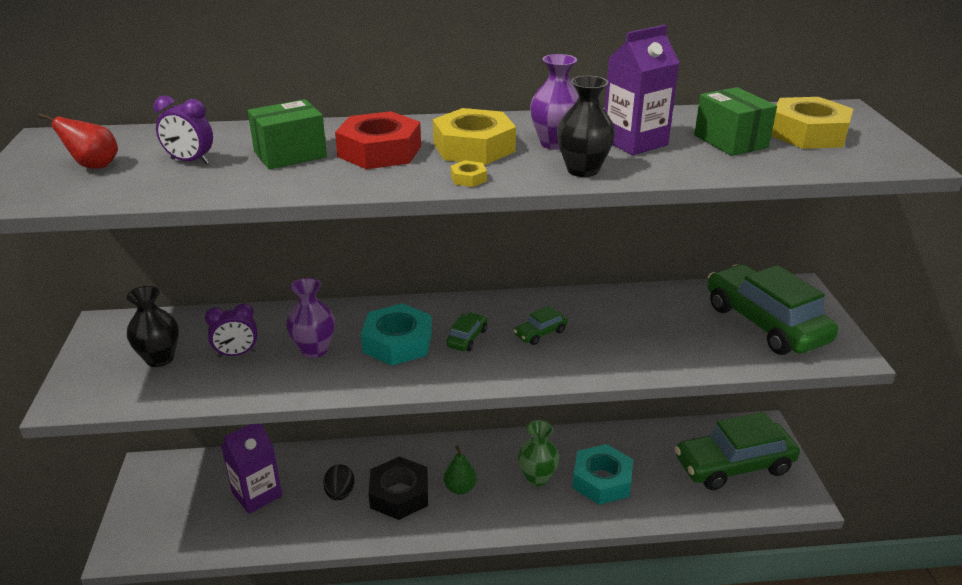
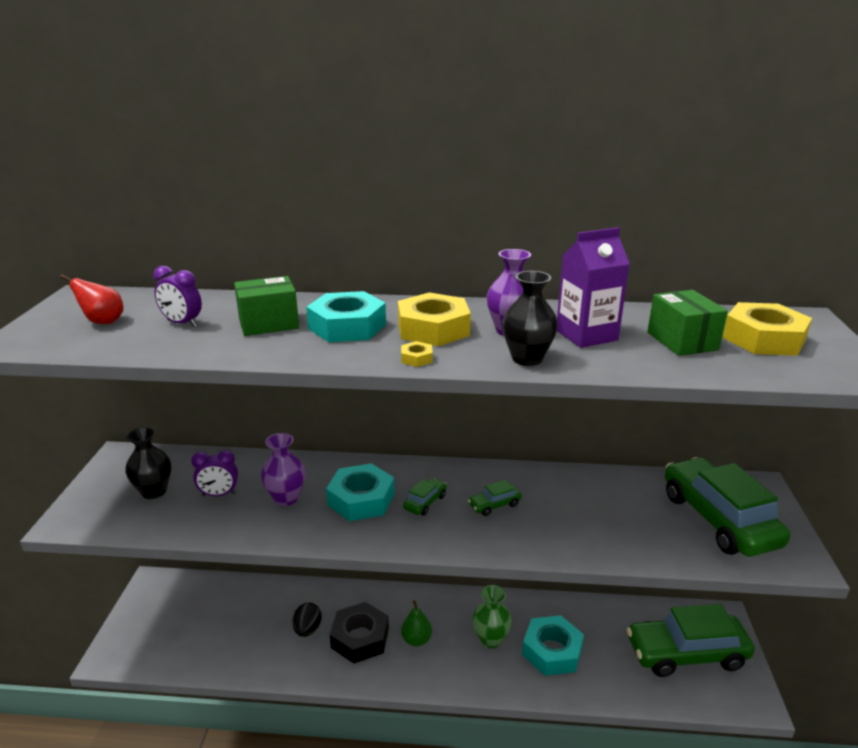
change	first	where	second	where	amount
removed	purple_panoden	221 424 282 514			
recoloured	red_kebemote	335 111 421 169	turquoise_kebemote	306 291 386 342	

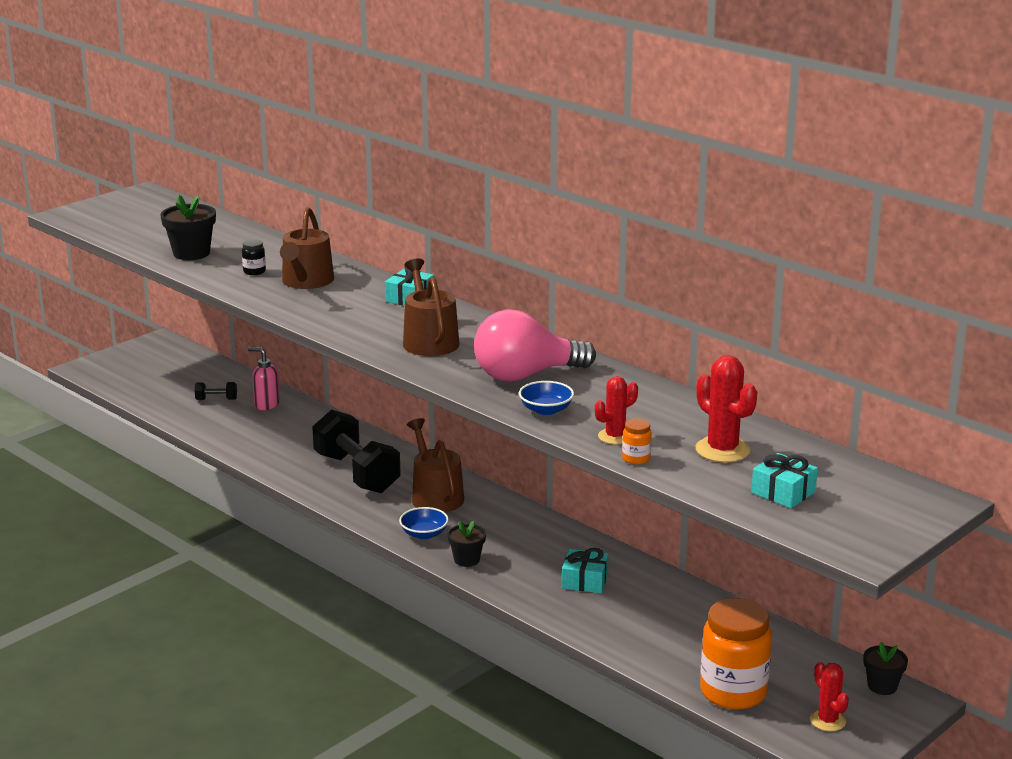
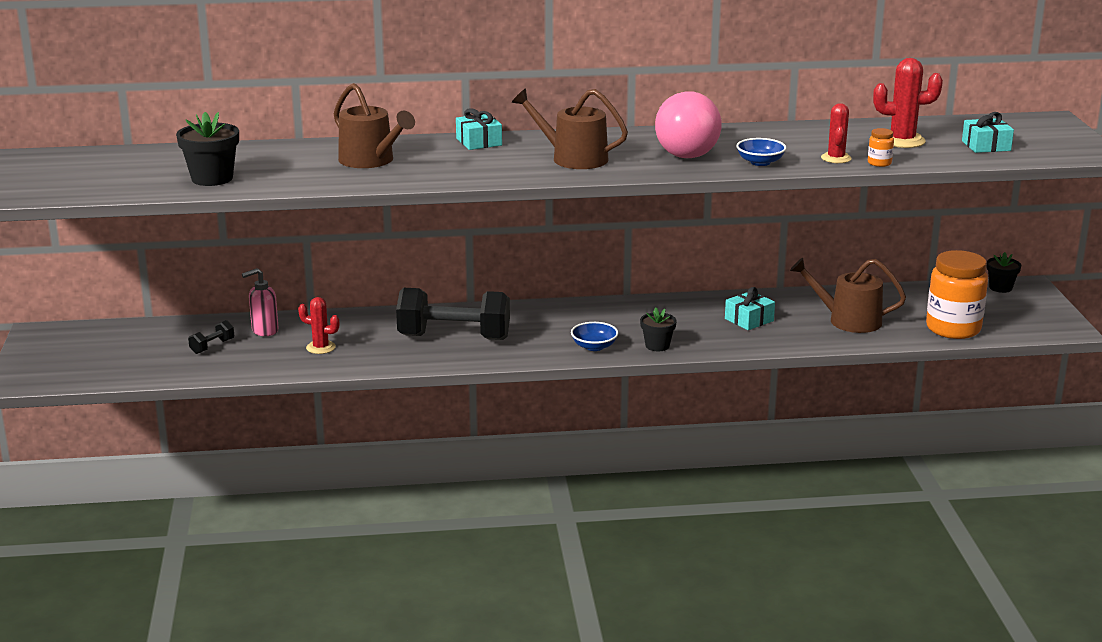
change	first	where	second	where	amount
removed	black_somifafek	242 239 266 275			
moved	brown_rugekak	407 418 464 512		790 258 906 333	
moved	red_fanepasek	810 662 849 731		298 297 339 354	

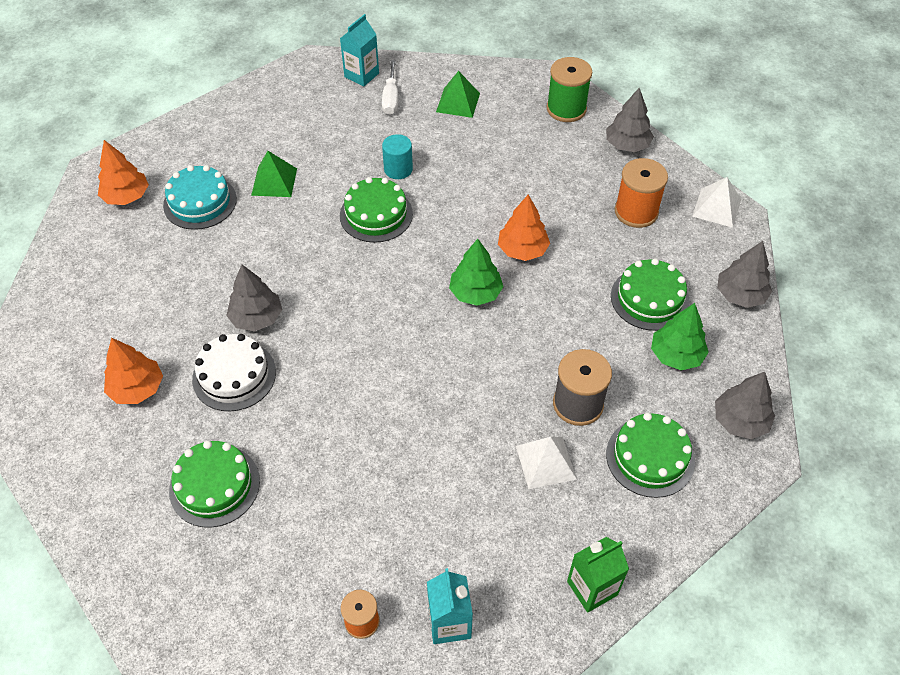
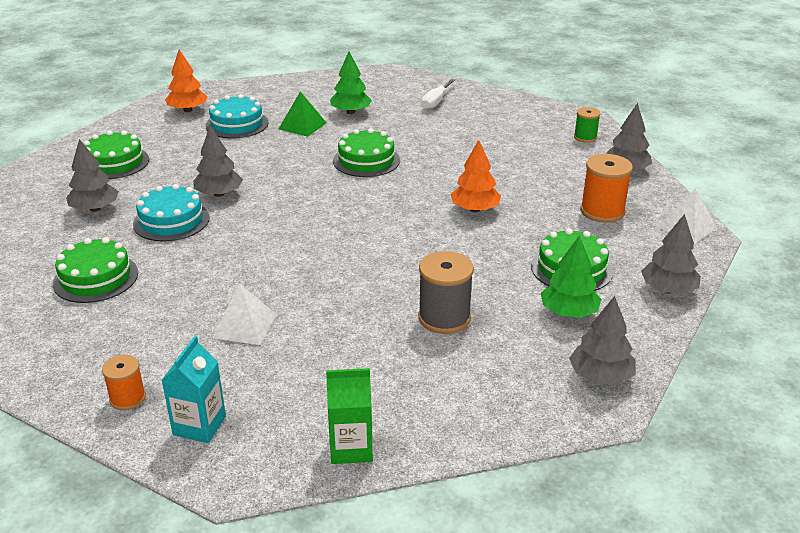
change	first	where	second	where	amount
removed	turquoise_panoden	340 14 379 86			
removed	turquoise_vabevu	382 134 413 179			
removed	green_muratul	436 71 480 118			
moved	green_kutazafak	449 239 504 306		330 52 372 114	
moved	white_muratul	516 437 577 489		213 284 277 345	
moved	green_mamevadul	606 413 695 498		83 130 149 179	
recoloured	orange_kutazafak	104 338 163 404	grey_kutazafak	66 139 119 212	
recoloured	white_mamevadul	192 334 276 411	turquoise_mamevadul	133 184 210 242	
resized	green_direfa	547 57 592 122		574 107 601 142	x0.60

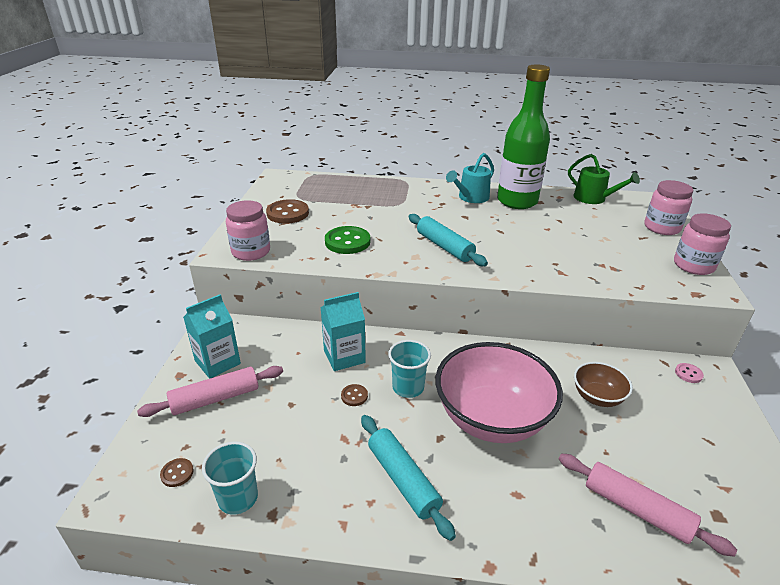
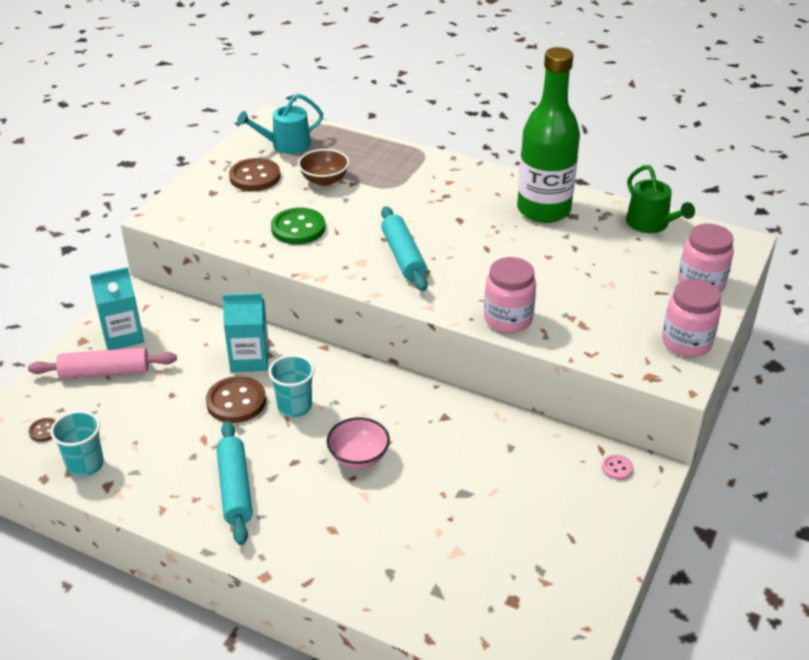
change	first	where	second	where	amount
removed	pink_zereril	559 454 737 557			
moved	pink_somifafek	226 200 270 261		484 257 536 333	
moved	turquoise_rugekak	446 153 494 203		237 94 323 154	
moved	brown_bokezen	574 362 633 407		298 149 349 186	
resized	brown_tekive	341 384 368 406		206 376 266 423	x2.07
resized	pink_bokezen	435 342 563 443		327 417 390 469	x0.48

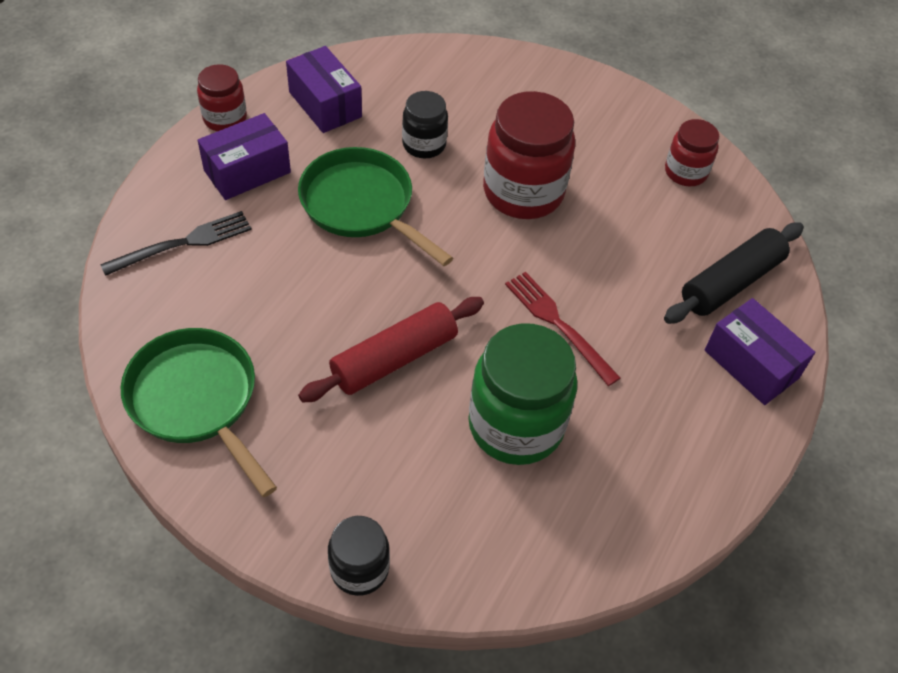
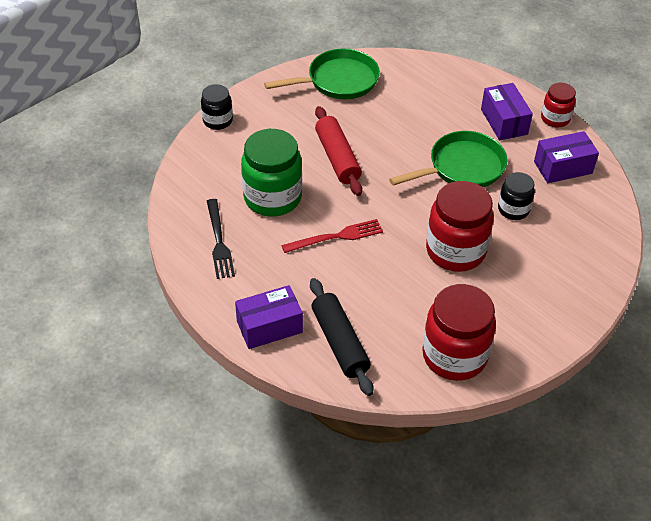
change	first	where	second	where	amount
moved	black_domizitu	100 211 252 276		207 199 235 279	
resized	red_somifafek	665 119 719 186		422 284 496 381	x1.81

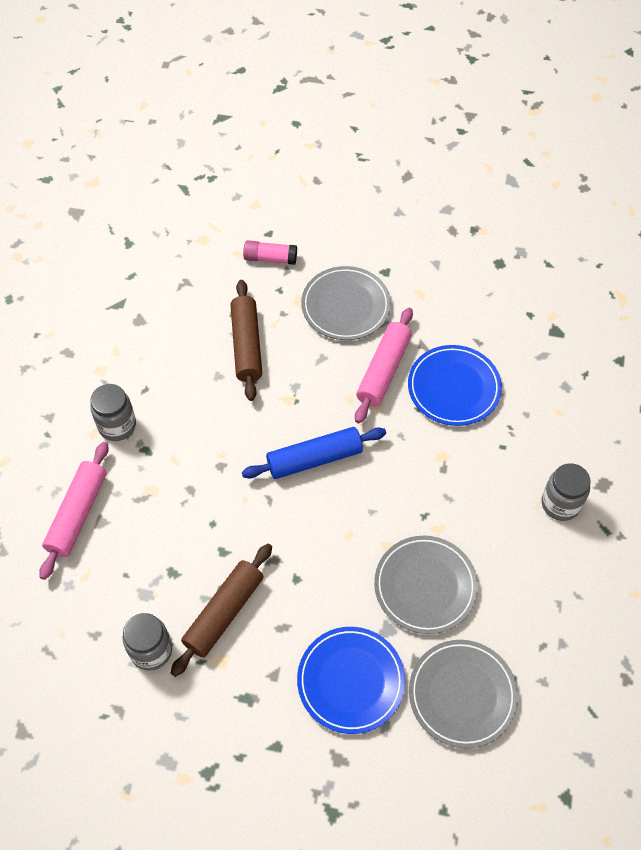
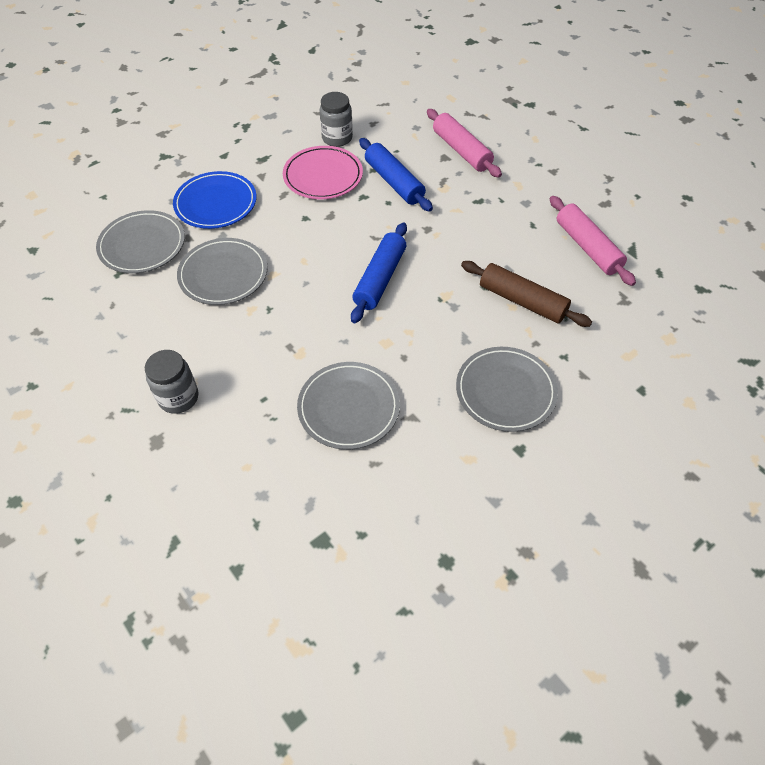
change	first	where	second	where	amount
removed	grey_somifafek	90 384 136 441			
removed	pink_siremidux	243 240 297 265			
added			blue_zereril	359 138 433 212	
moved	pink_zereril	355 308 413 423		550 196 636 286	
replaced	brown_zereril	171 544 272 677	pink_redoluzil	283 146 363 199	
recoloured	blue_redoluzil	408 345 502 426	grey_redoluzil	297 362 400 450	

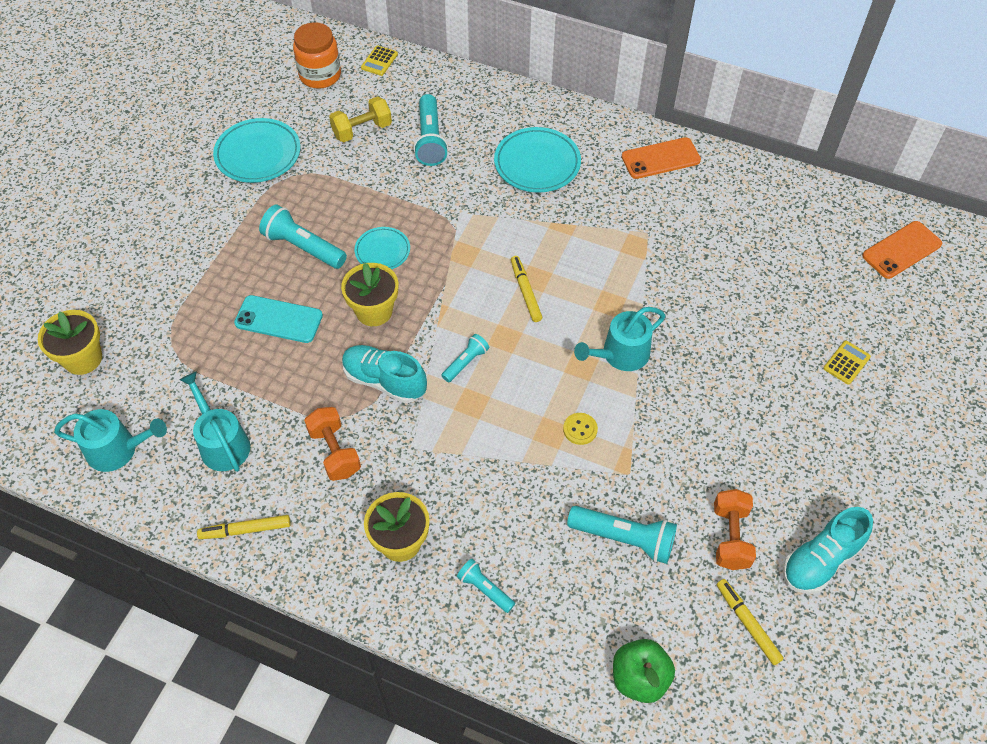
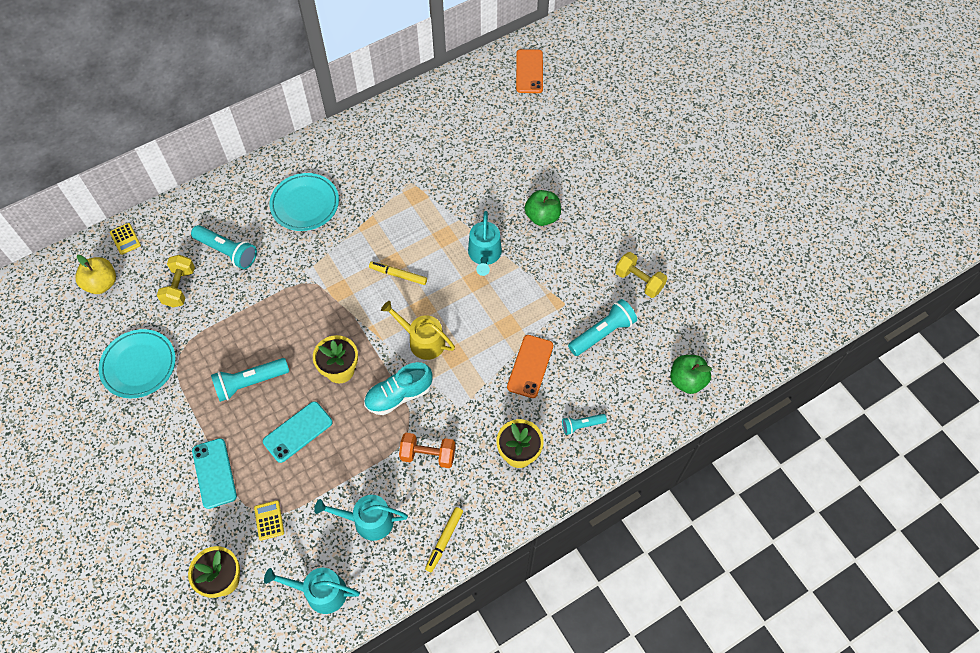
change	first	where	second	where	amount
removed	turquoise_redoluzil	354 227 410 269			
removed	yellow_tekive	563 413 598 445			
removed	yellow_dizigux	717 579 784 665			
removed	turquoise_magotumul	783 507 873 594			
added			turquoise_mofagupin	192 438 237 509	
added			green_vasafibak	525 190 561 226	
moved	orange_mofagupin	622 137 701 179		507 335 553 398	
moved	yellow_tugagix	823 340 871 385		254 500 284 540	
replaced	orange_somifafek	293 23 341 89	yellow_vasafibak	75 255 116 294	
replaced	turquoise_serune	441 334 489 382	yellow_rugekak	381 301 455 360	
recoloured	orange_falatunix	714 489 756 570	yellow_falatunix	615 252 667 298	
turned	turquoise_rugekak	54 409 167 472		264 568 360 614	120 degrees counterclockwise

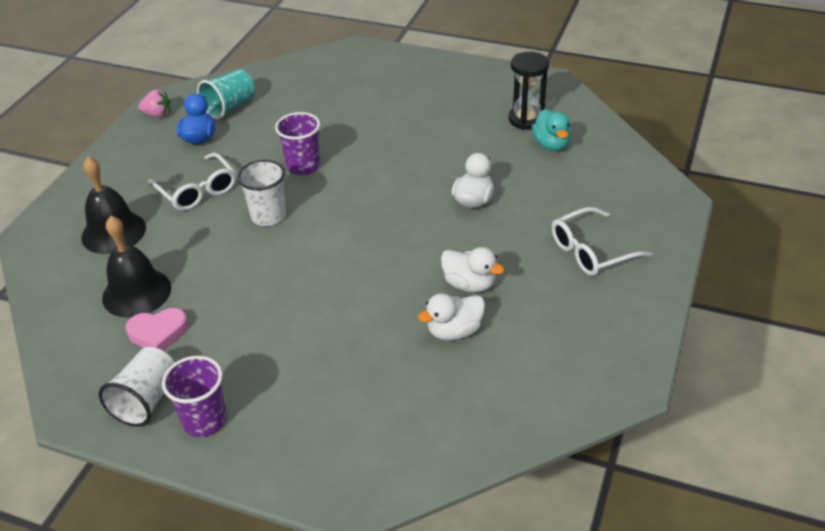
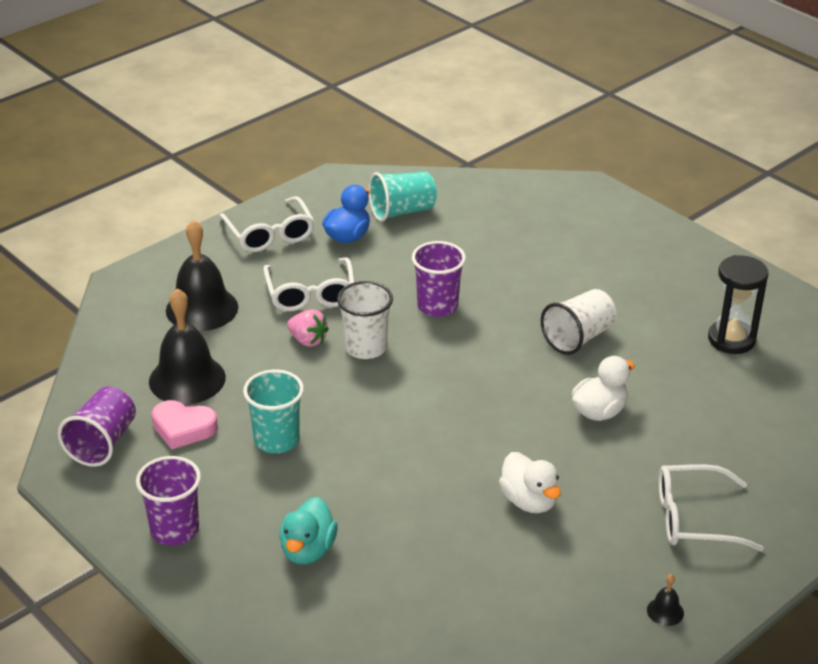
change	first	where	second	where	amount
removed	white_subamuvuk	418 293 485 341			
added			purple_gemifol	58 387 136 467	
added			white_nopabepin	219 196 315 252	
added			turquoise_gemifol	243 370 304 453	
added			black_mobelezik	647 574 684 626	
moved	white_gemifol	99 347 175 427		541 289 617 355	
moved	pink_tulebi	138 90 171 118		287 309 329 347	
moved	turquoise_subamuvuk	532 109 572 151		279 497 338 564	

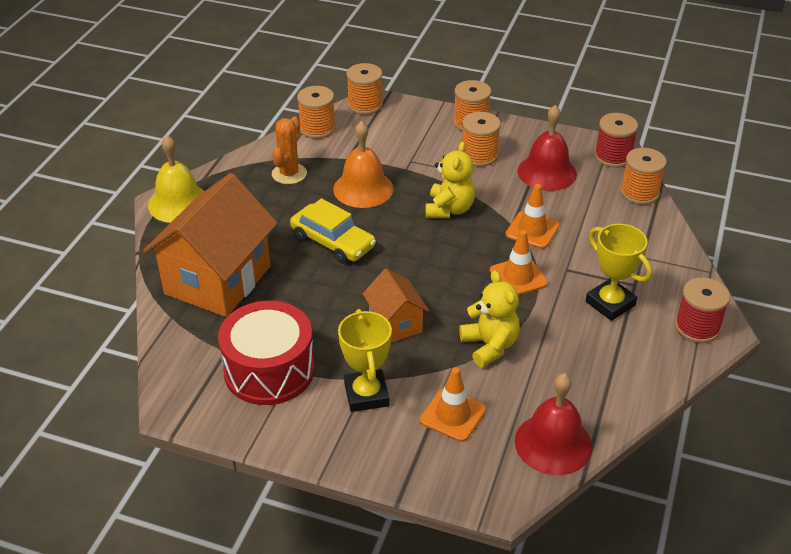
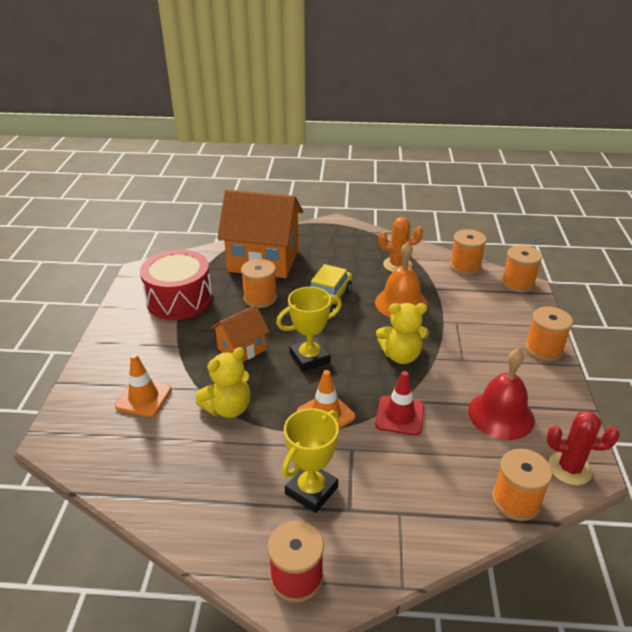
change	first	where	second	where	amount
removed	yellow_mobelezik	148 135 204 223			
removed	red_mobelezik	515 373 592 475			
moved	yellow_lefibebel	338 309 392 412		276 287 342 372	
moved	orange_direfa	462 112 501 166		241 259 277 308	
replaced	red_direfa	594 113 638 168	red_fanepasek	547 410 620 485	
recoloured	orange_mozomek	506 184 560 249	red_mozomek	375 371 424 436	

